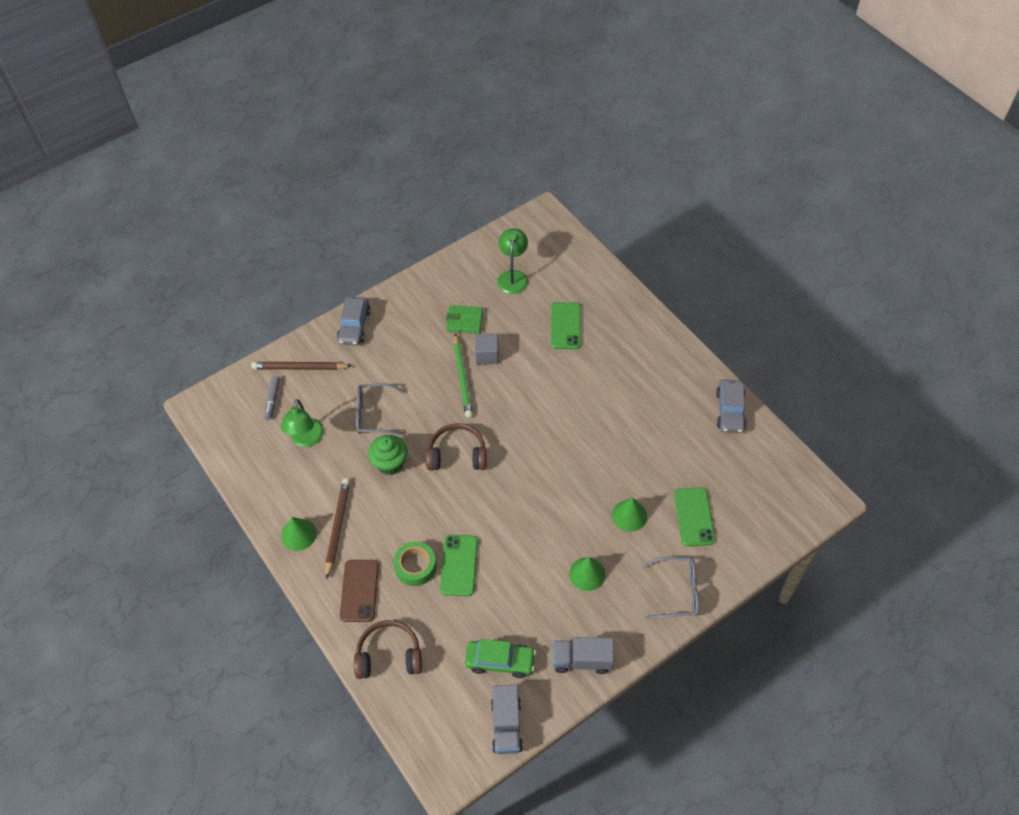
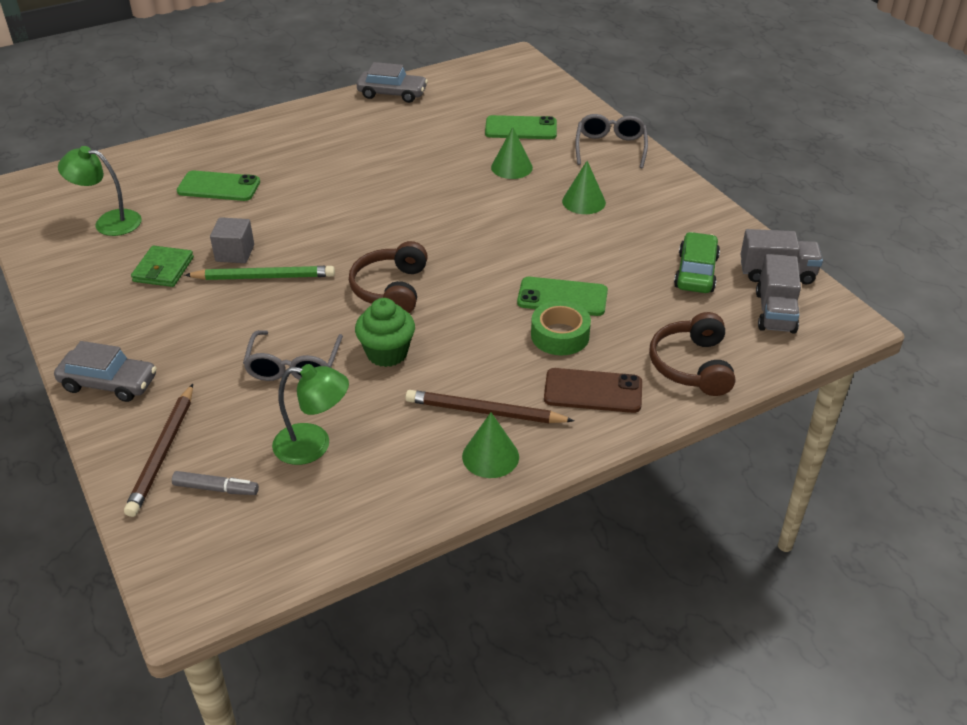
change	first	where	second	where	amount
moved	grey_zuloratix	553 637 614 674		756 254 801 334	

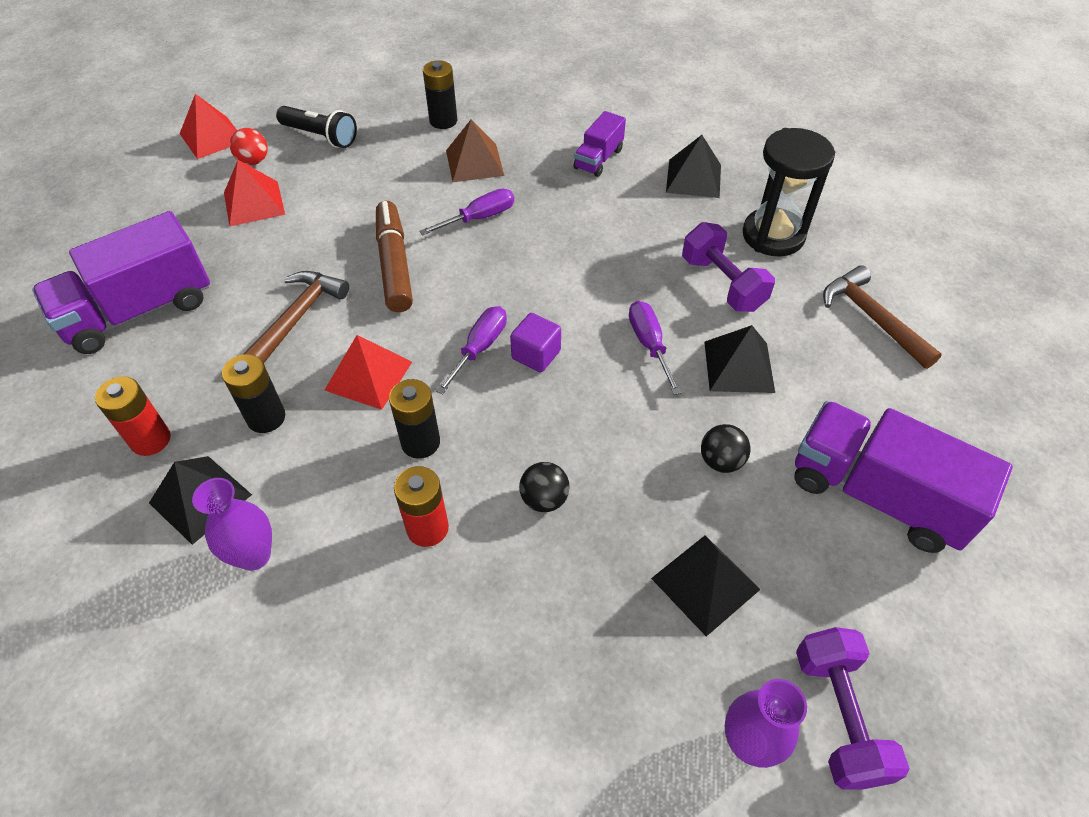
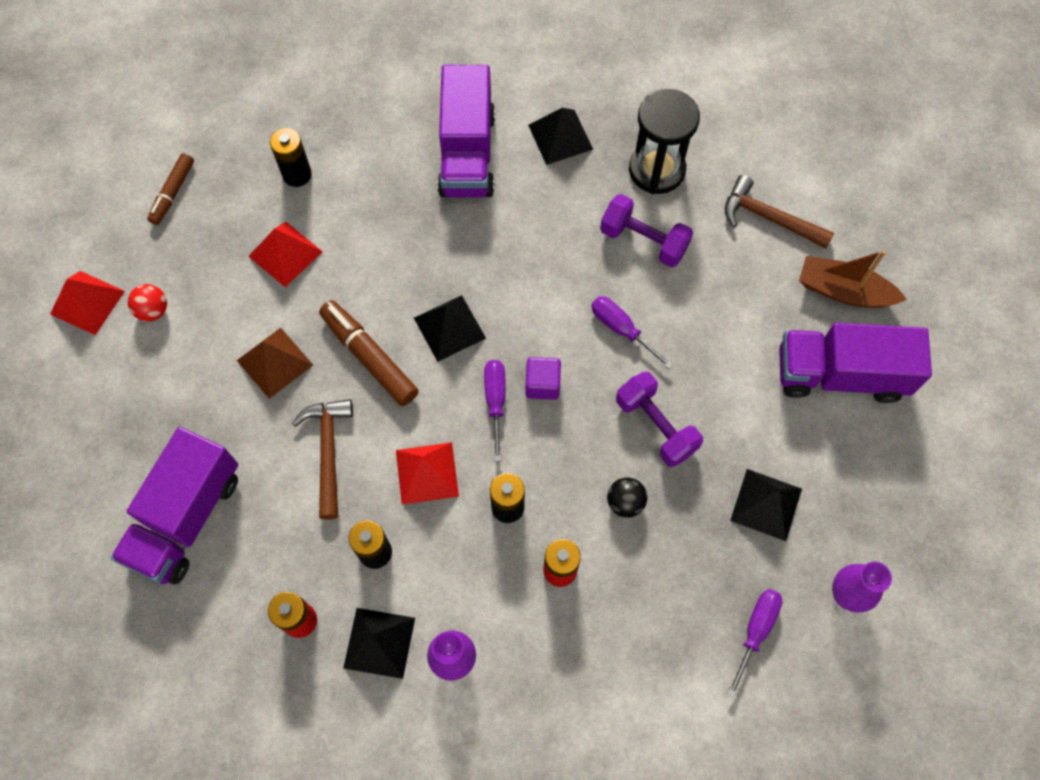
change	first	where	second	where	amount
removed	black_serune	276 106 357 148			
removed	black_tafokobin	701 424 751 473			
added			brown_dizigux	147 153 194 225	
added			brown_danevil	799 250 907 308	
moved	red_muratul	224 160 285 227		248 222 323 287	
moved	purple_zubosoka	419 188 514 236		727 589 782 698	
moved	brown_muratul	446 119 504 182		237 328 313 399	
moved	black_muratul	704 325 775 393		414 295 486 362	
moved	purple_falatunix	796 627 910 789		616 371 703 467	
resized	purple_zuloratix	573 111 626 177		437 65 495 197	x1.93

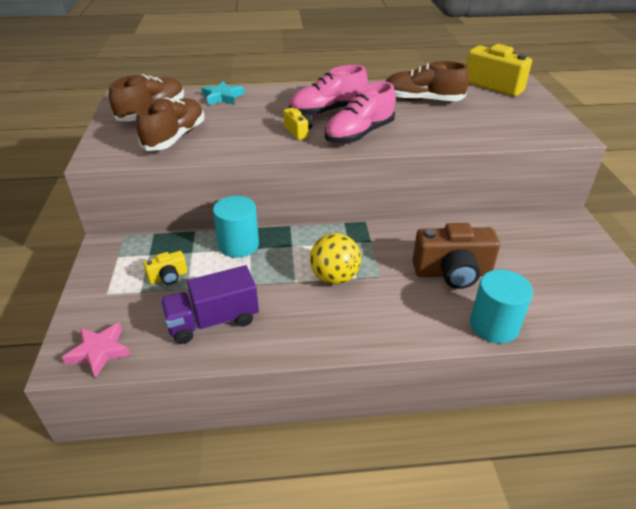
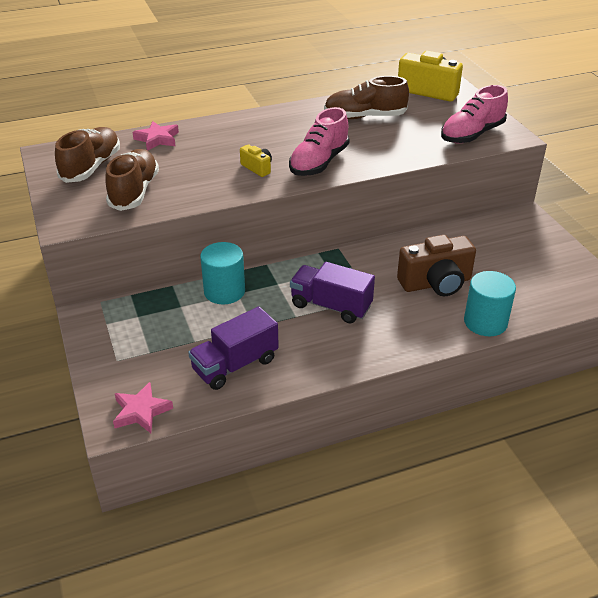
change	first	where	second	where	amount
removed	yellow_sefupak	143 251 188 285			
moved	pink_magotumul	289 65 368 116		441 85 508 144	
replaced	yellow_tafokobin	310 233 361 284	purple_zuloratix	290 262 375 323	
recoloured	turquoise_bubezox	201 81 244 105	pink_bubezox	132 121 179 151	

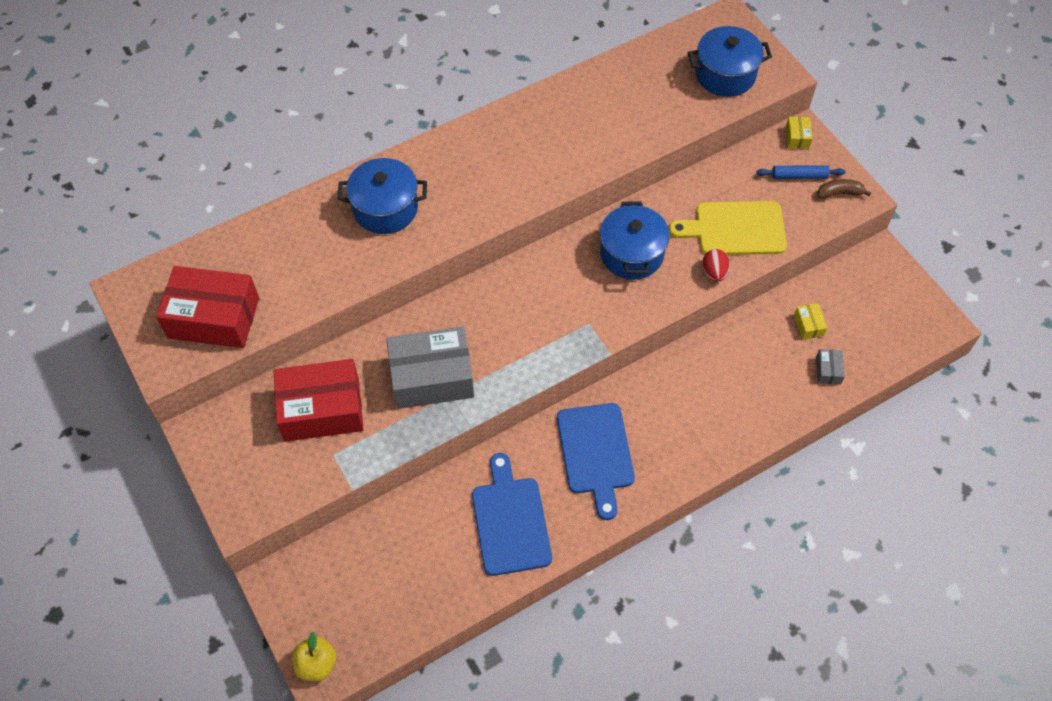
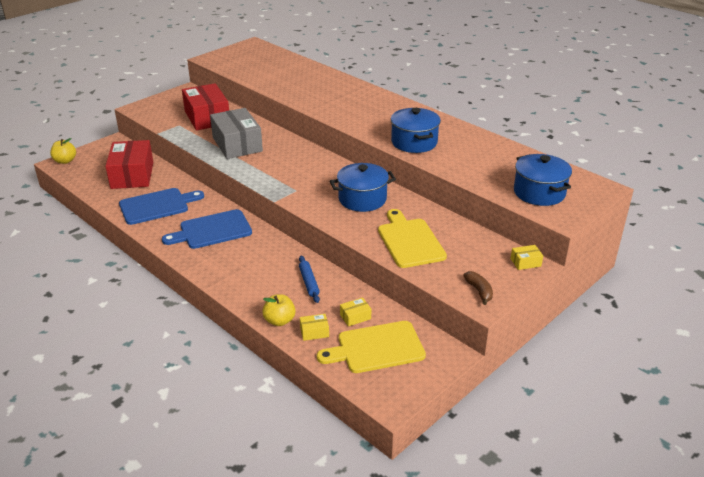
change	first	where	second	where	amount
removed	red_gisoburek	702 249 730 282			
added			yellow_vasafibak	262 294 296 326	
added			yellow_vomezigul	317 321 426 373	
moved	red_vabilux	156 266 259 348		105 140 153 189	
moved	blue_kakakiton	337 158 427 234		391 108 441 153	
moved	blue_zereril	756 165 845 179		299 256 320 303	
recoloured	grey_vabilux	816 349 845 384	yellow_vabilux	300 314 329 341	

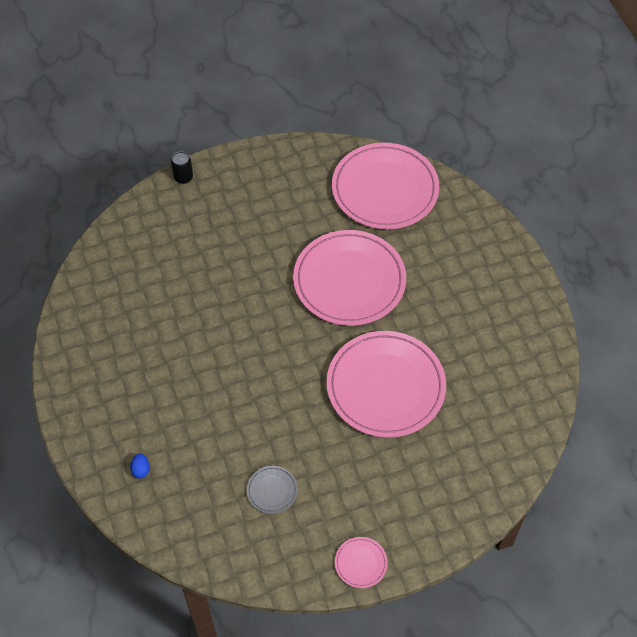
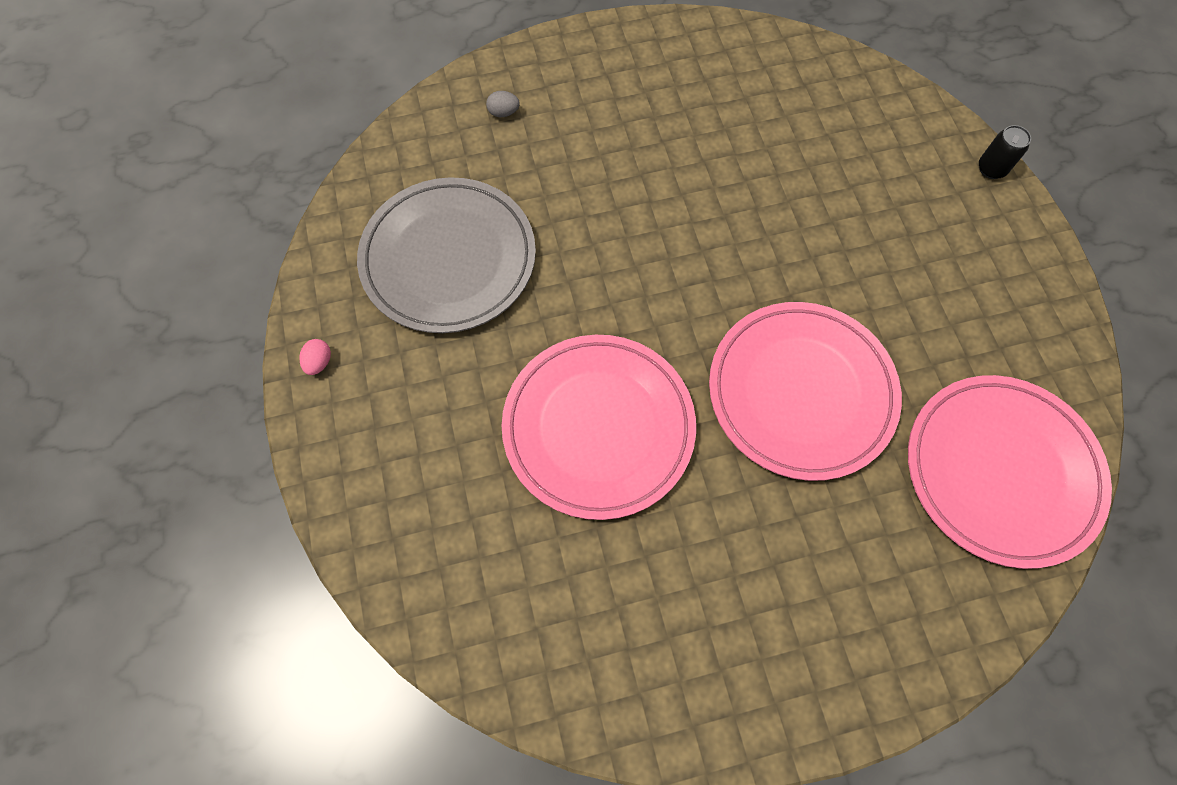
change	first	where	second	where	amount
replaced	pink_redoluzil	335 537 388 588	pink_gisoburek	299 339 331 375	
recoloured	blue_gisoburek	130 453 150 479	grey_gisoburek	486 91 520 117	
resized	grey_redoluzil	247 466 298 514		357 177 536 333	x2.45

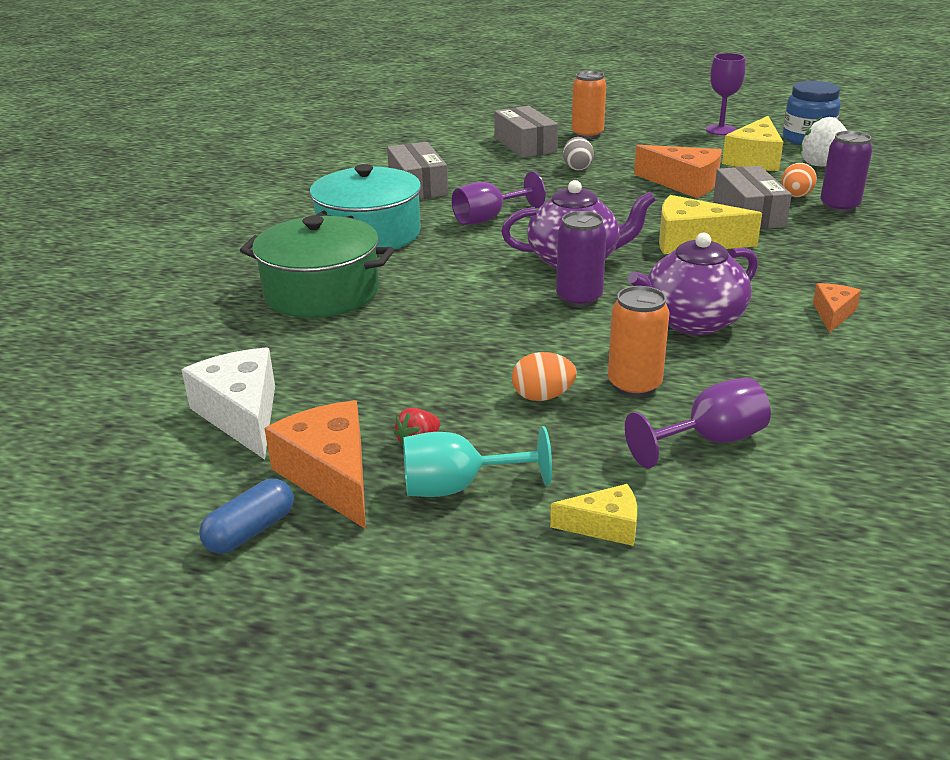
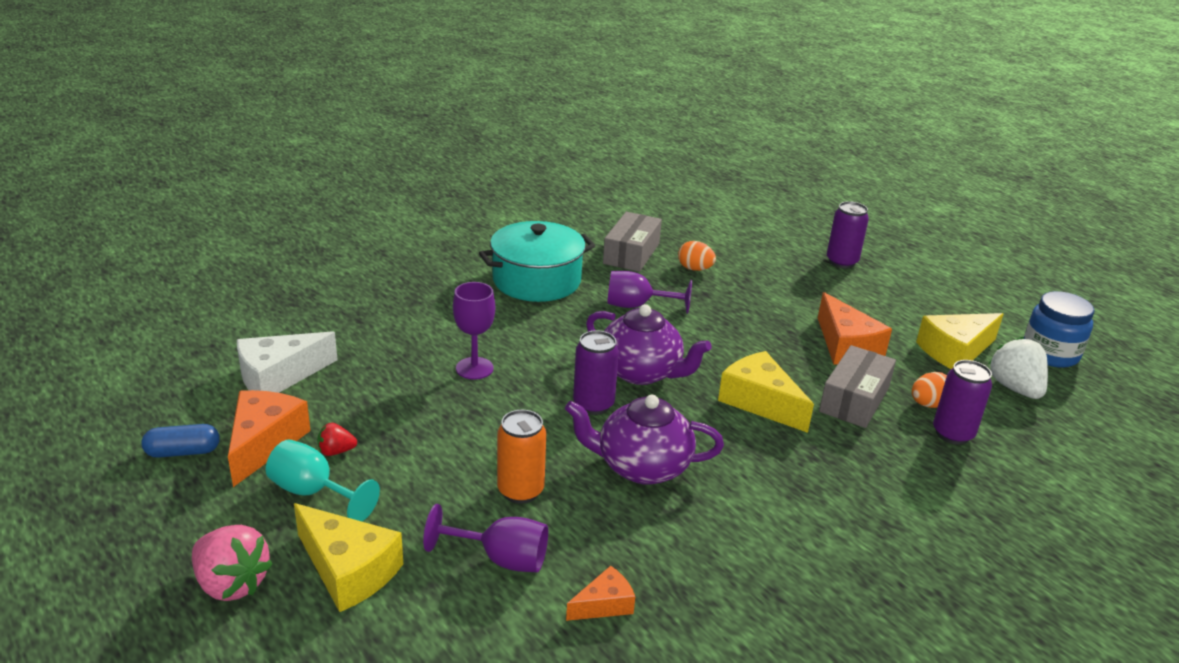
change	first	where	second	where	amount
removed	green_kakakiton	240 216 394 318			
removed	grey_vabilux	494 106 558 158			
removed	grey_gisoburek	563 137 594 171			
added			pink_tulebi	192 525 273 601	
moved	orange_gisoburek	512 352 577 401		678 241 716 271	
moved	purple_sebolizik	706 53 746 135		453 282 495 380	
moved	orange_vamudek	813 283 861 333		566 566 635 621	
recoloured	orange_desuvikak	572 71 606 139	purple_desuvikak	827 201 869 268	
turned	white_vamudek	181 347 275 460		237 331 338 393	135 degrees counterclockwise
resized	yellow_vamudek	550 484 637 546		294 503 403 612	x1.81

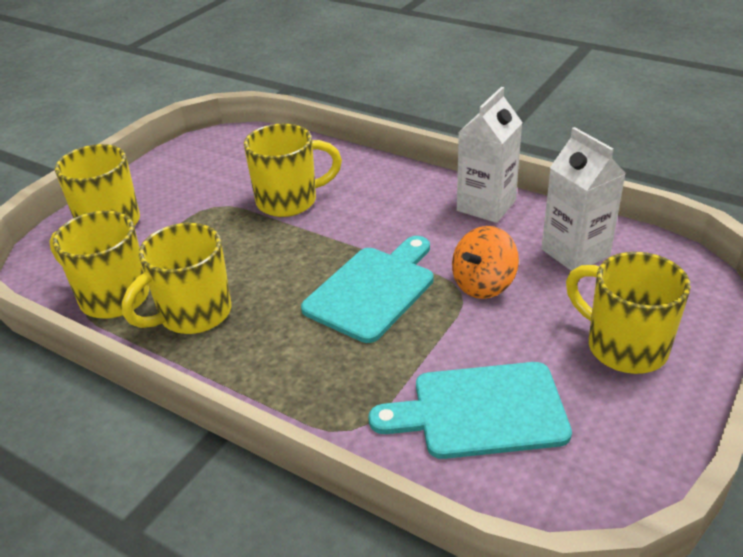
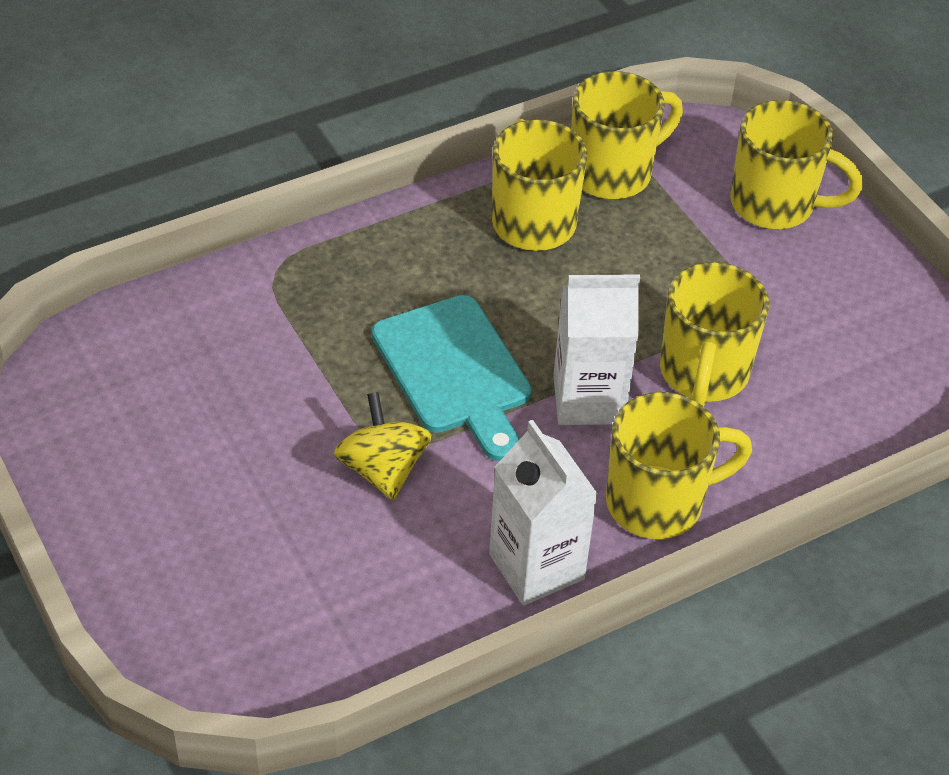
change	first	where	second	where	amount
removed	turquoise_vomezigul	368 362 572 459			
moved	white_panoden	541 127 626 271		553 274 640 425	
moved	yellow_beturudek	566 252 691 374		606 392 752 539	
recoloured	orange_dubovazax	452 226 519 299	yellow_dubovazax	334 392 431 500	

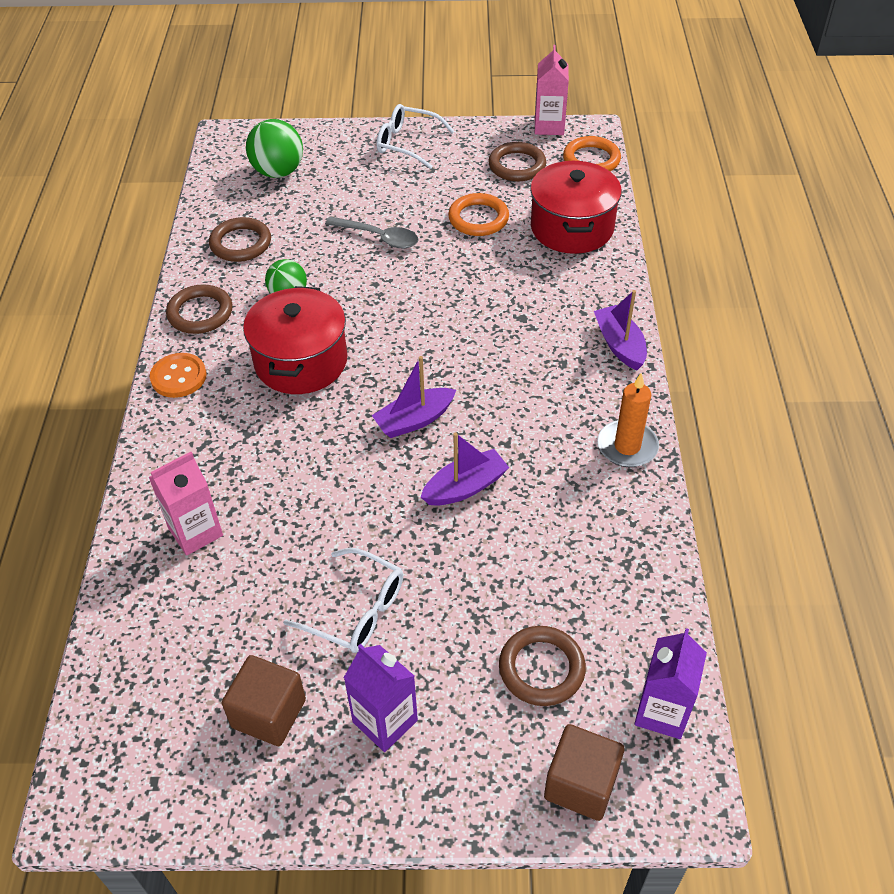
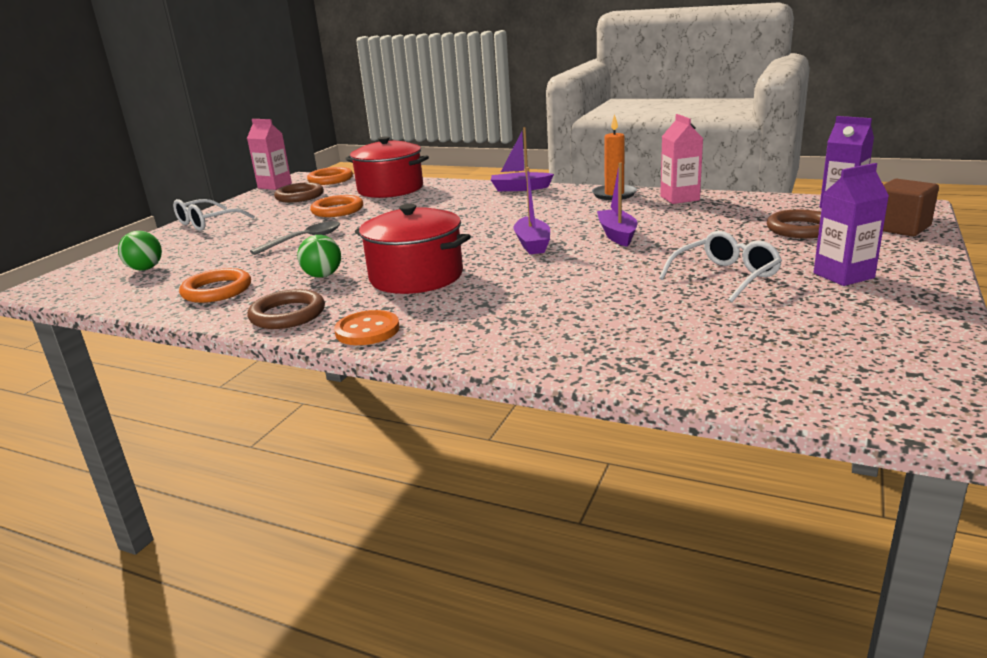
change	first	where	second	where	amount
removed	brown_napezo	222 655 306 746			
moved	pink_panoden	149 452 223 555		660 114 703 204	
recoloured	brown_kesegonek	209 217 271 262	orange_kesegonek	179 268 251 303	
resized	green_tafokobin	246 119 303 178		118 231 162 270	x0.65

